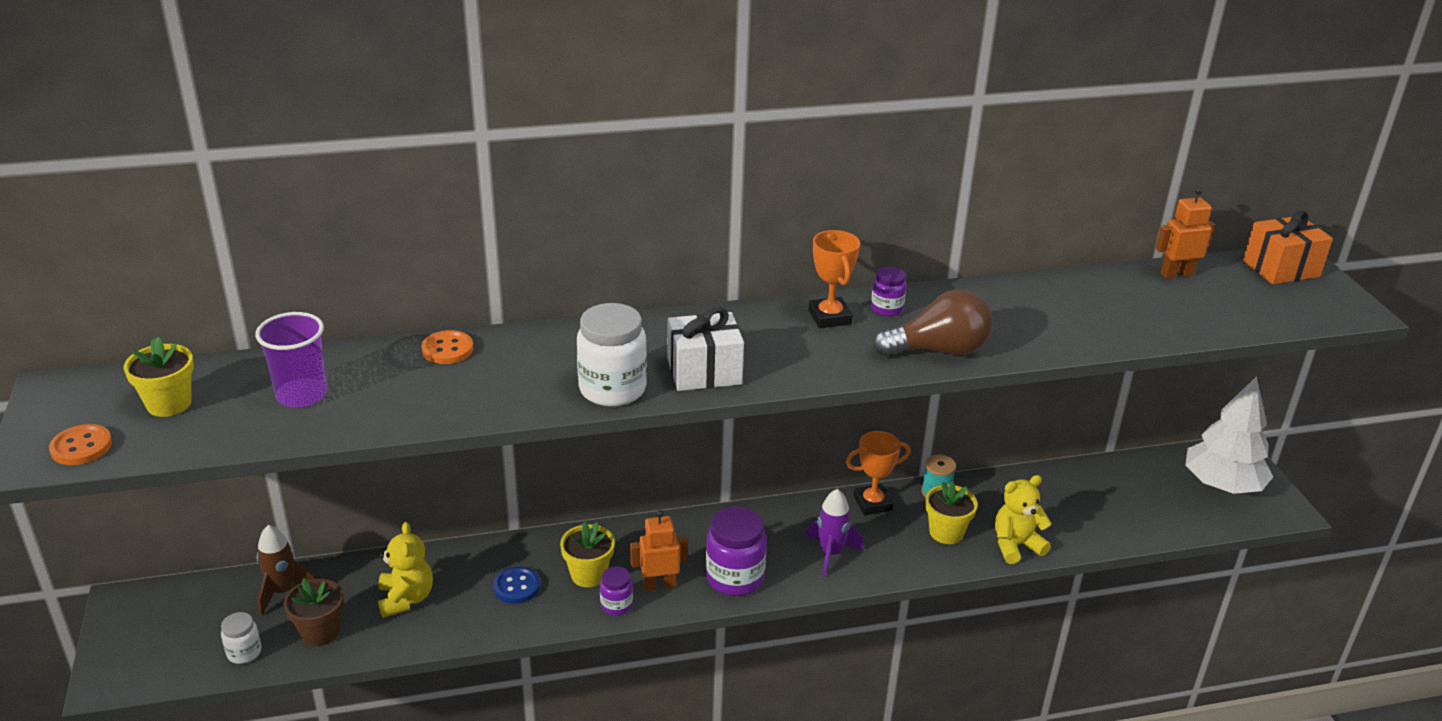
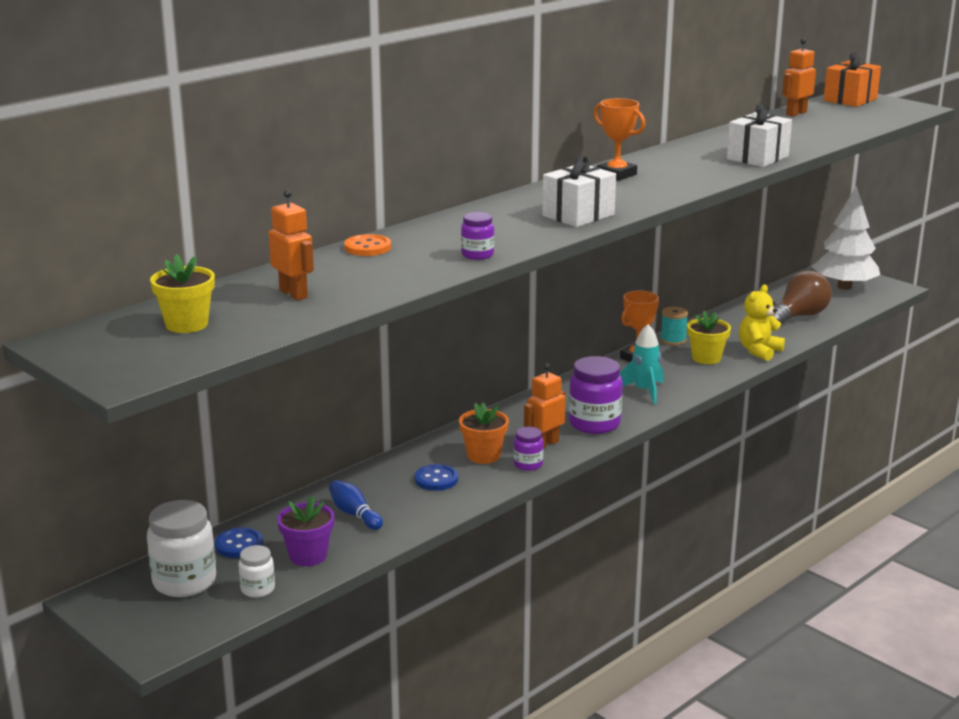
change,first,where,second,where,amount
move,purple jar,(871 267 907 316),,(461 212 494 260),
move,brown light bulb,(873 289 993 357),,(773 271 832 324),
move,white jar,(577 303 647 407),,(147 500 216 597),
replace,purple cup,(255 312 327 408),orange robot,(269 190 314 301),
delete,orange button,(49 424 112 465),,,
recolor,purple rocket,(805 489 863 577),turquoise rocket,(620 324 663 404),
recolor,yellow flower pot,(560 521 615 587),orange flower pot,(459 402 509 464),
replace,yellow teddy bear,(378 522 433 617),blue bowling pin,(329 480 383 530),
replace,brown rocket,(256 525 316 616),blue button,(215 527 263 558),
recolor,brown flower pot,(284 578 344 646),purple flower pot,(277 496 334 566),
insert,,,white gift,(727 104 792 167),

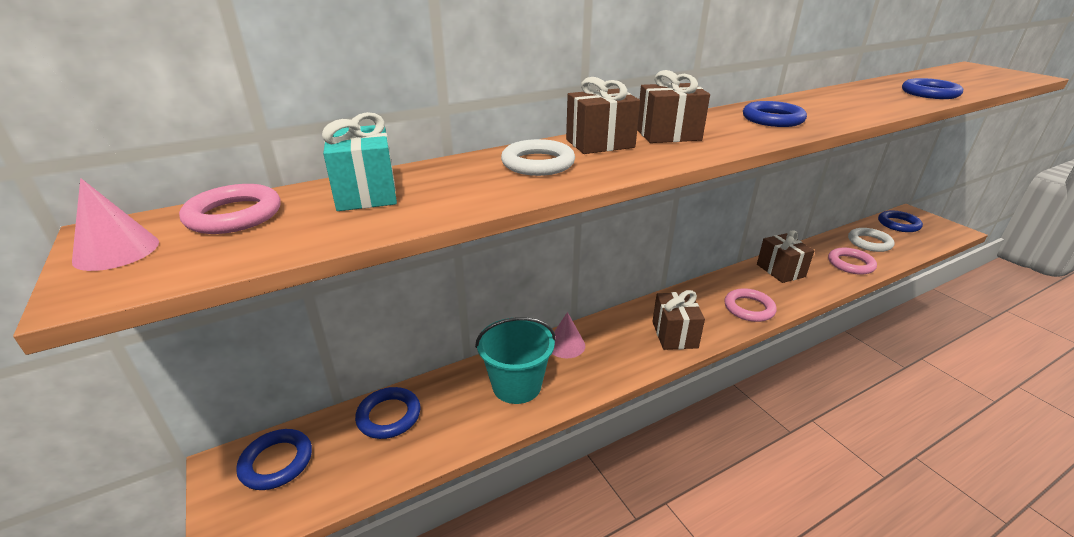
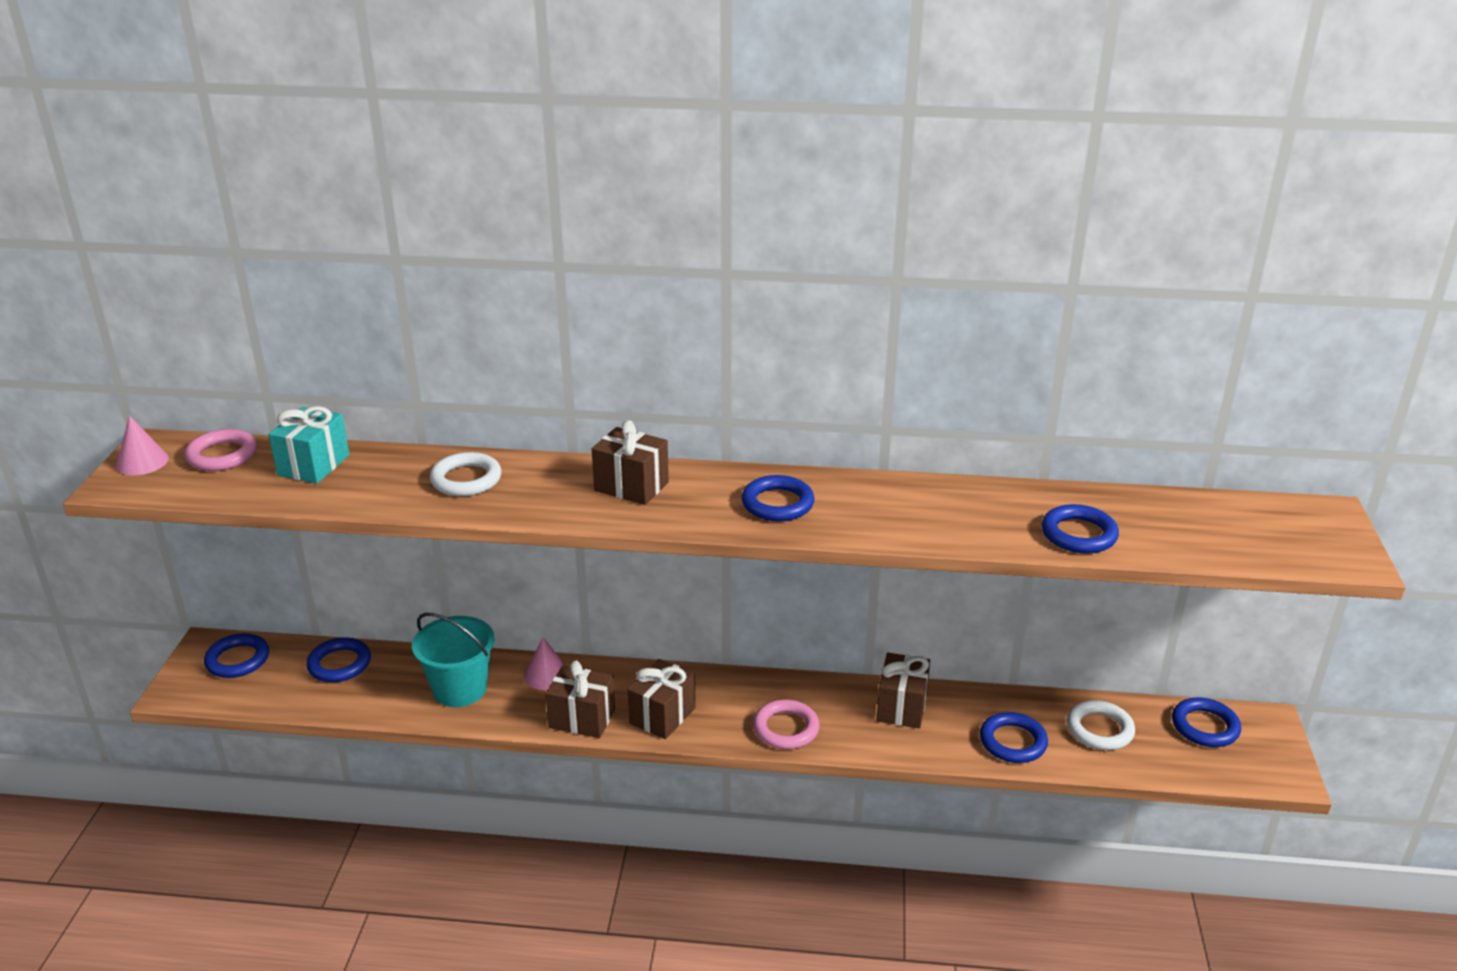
change,first,where,second,where,amount
move,brown gift,(566 77 640 154),,(546 660 615 738),
recolor,pink ring,(828 248 877 275),blue ring,(980 712 1048 763),

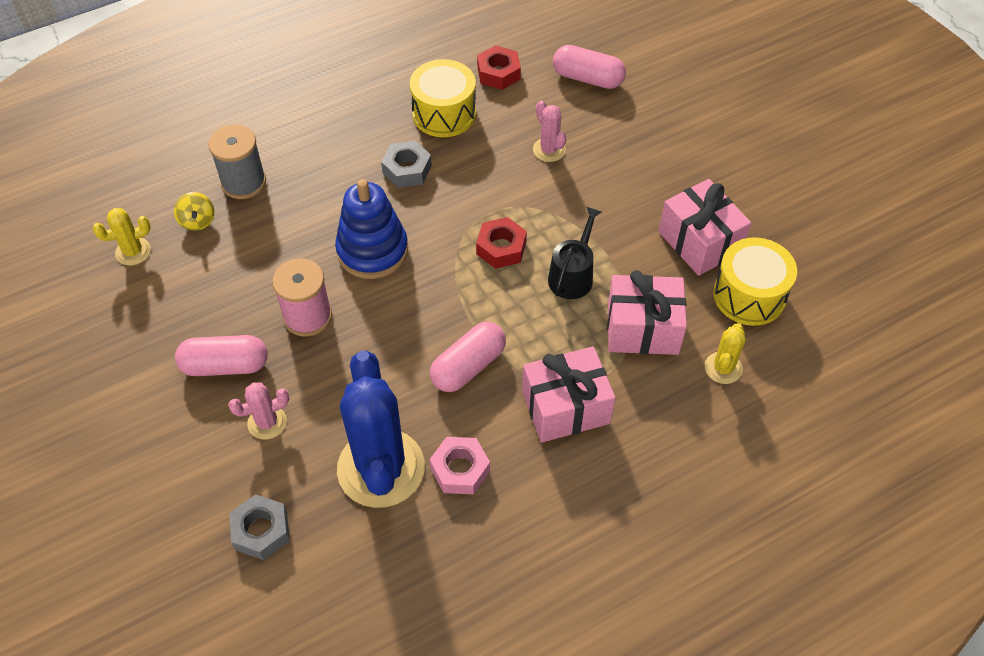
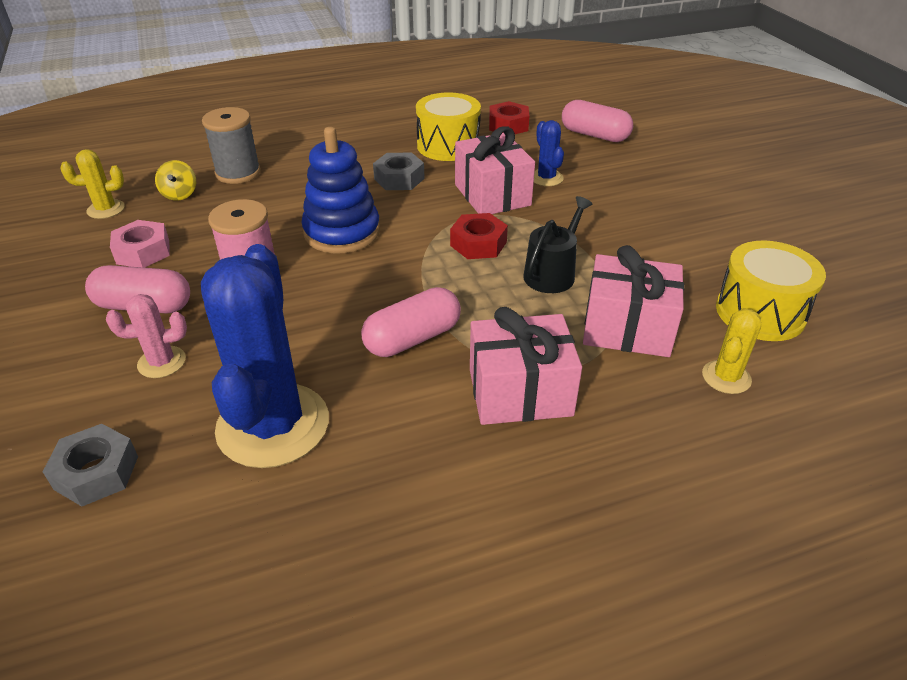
change,first,where,second,where,amount
recolor,pink cactus,(533 101 566 162),blue cactus,(534 120 564 186),
move,pink gift,(659 179 751 276),,(455 126 535 214),
move,pink nut,(430 437 490 494),,(110 220 170 268),

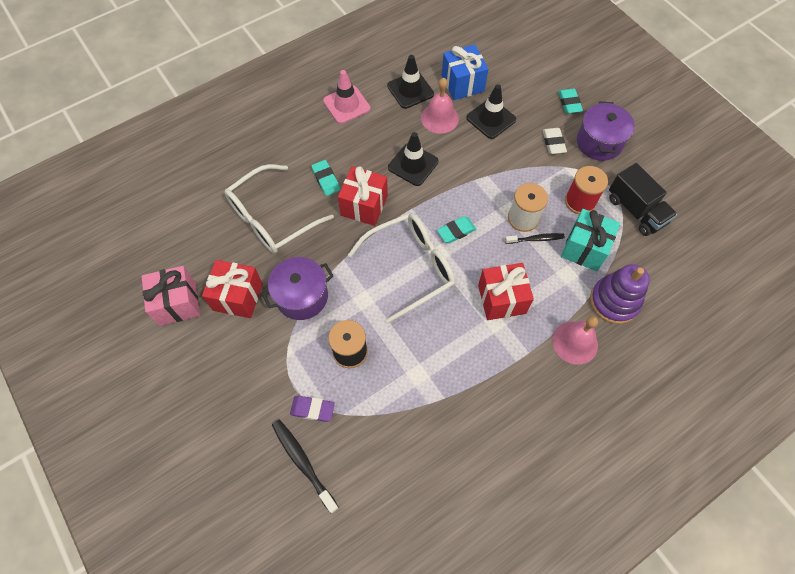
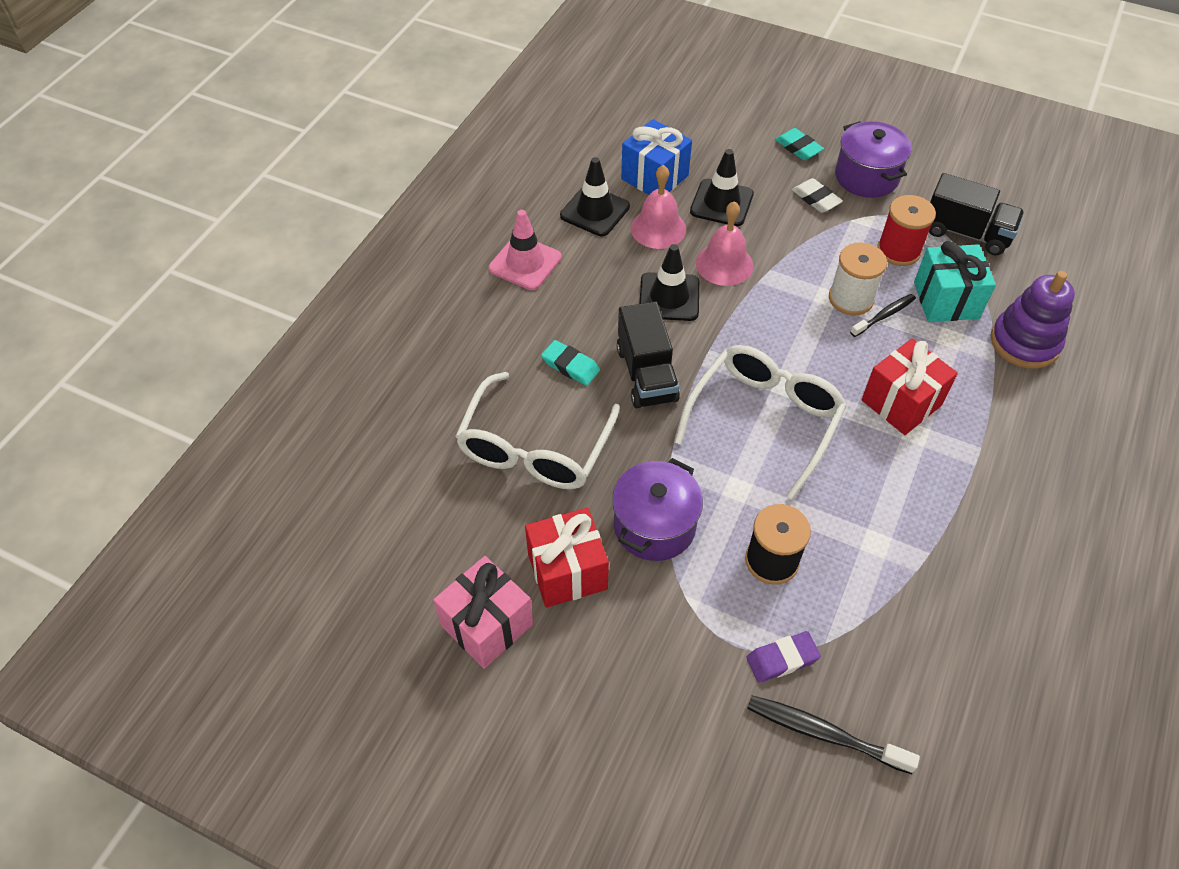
change,first,where,second,where,amount
replace,red gift,(338 166 388 226),black truck,(617 302 680 408),
delete,turquoise eraser,(437 216 476 243),,,
move,pink bell,(552 316 598 365),,(696 201 753 286),

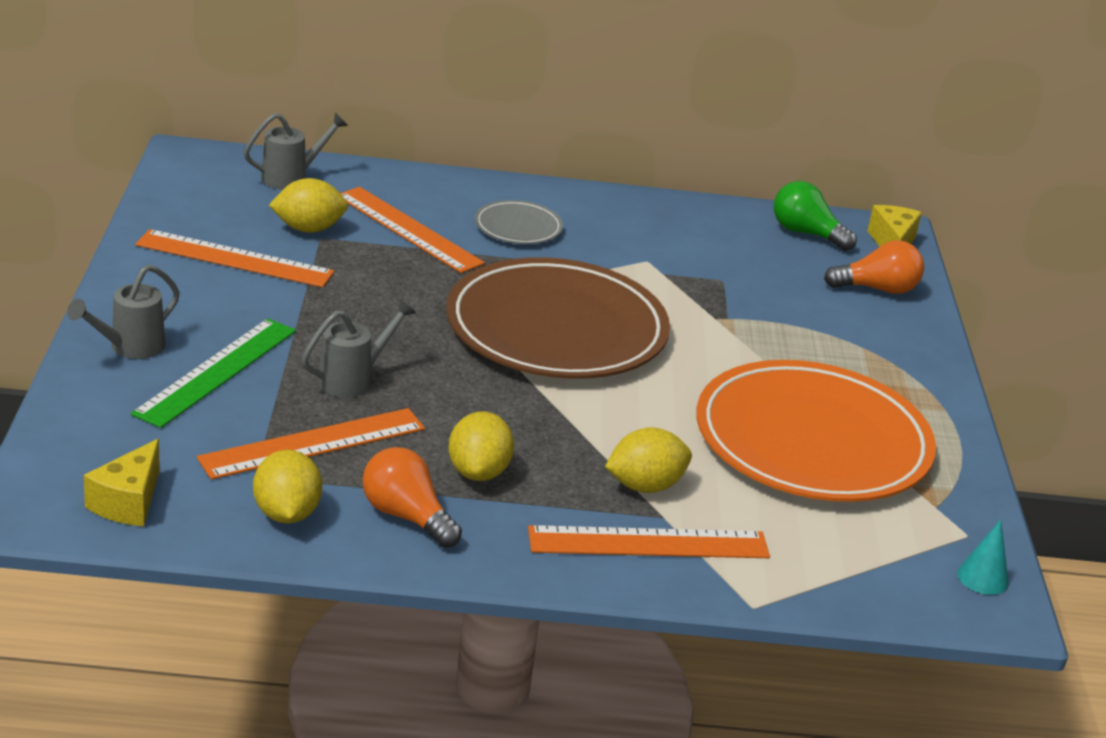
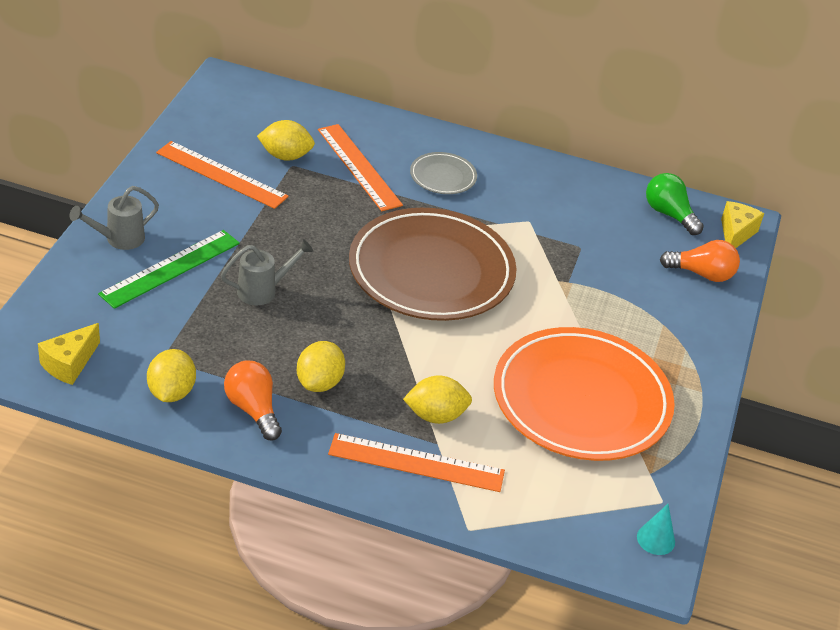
change,first,where,second,where,amount
delete,grey watering can,(244 112 348 190),,,
delete,orange ruler,(197 408 425 480),,,

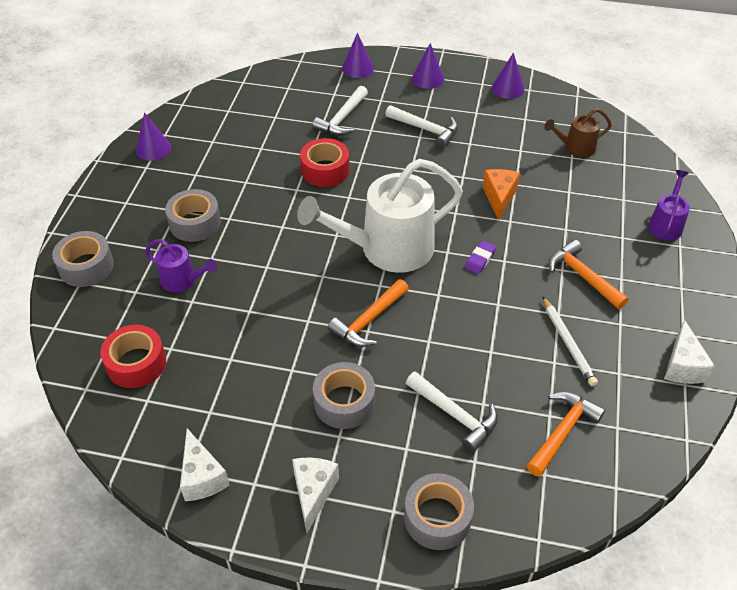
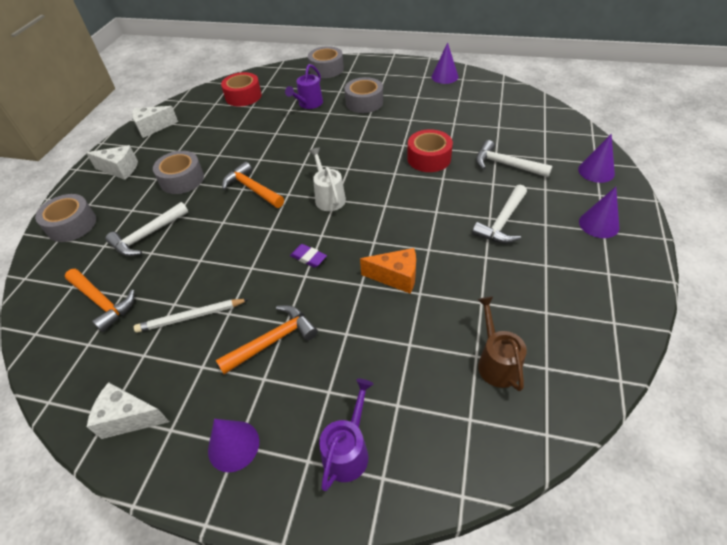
change,first,where,second,where,amount
move,purple cone,(492 53 524 99),,(208 419 259 472),
resize,white watering can,(297 159 463 273),,(309 148 346 211),x0.48
rotate,purple watering can,(648 170 690 241),,(319 379 373 491),90 degrees counterclockwise

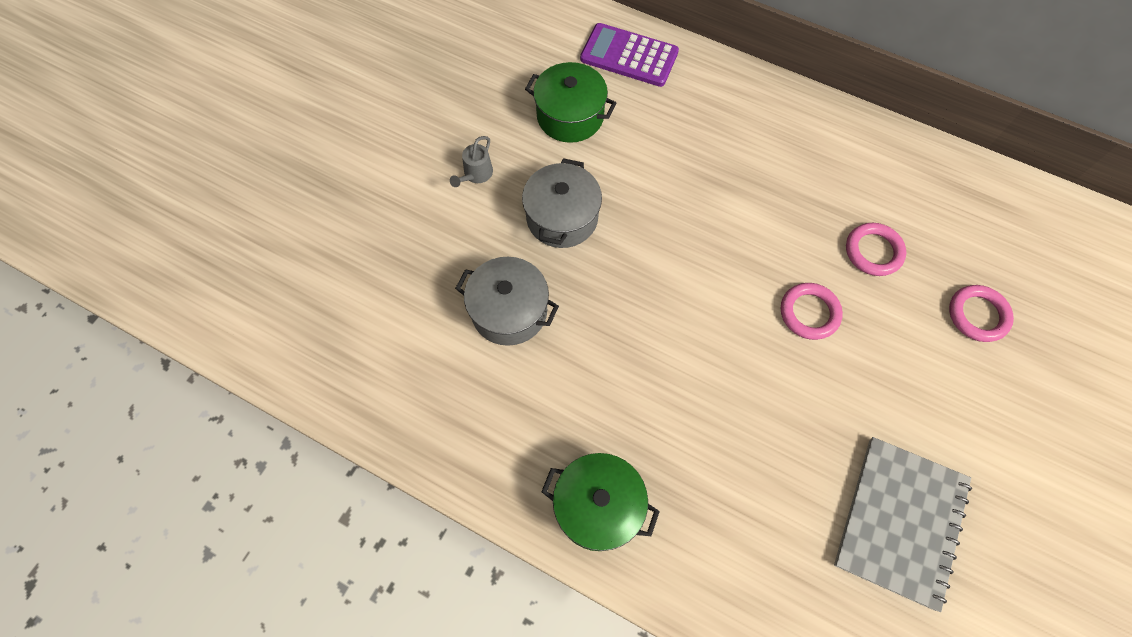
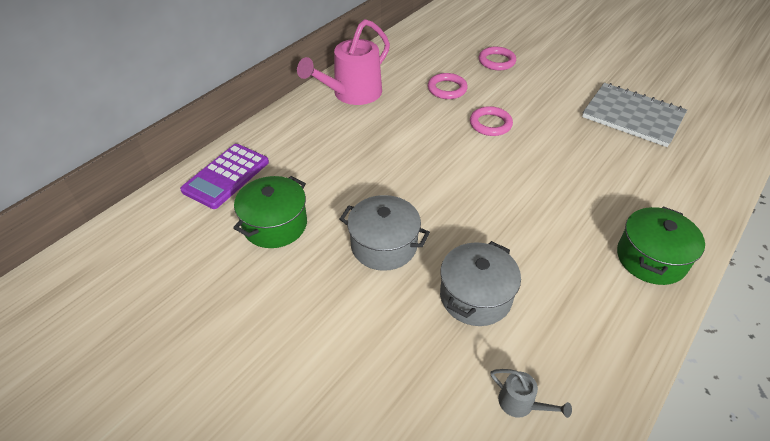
change,first,where,second,where,amount
move,grey watering can,(450 136 493 187),,(491 369 572 418),
insert,,,pink watering can,(297 19 390 105),

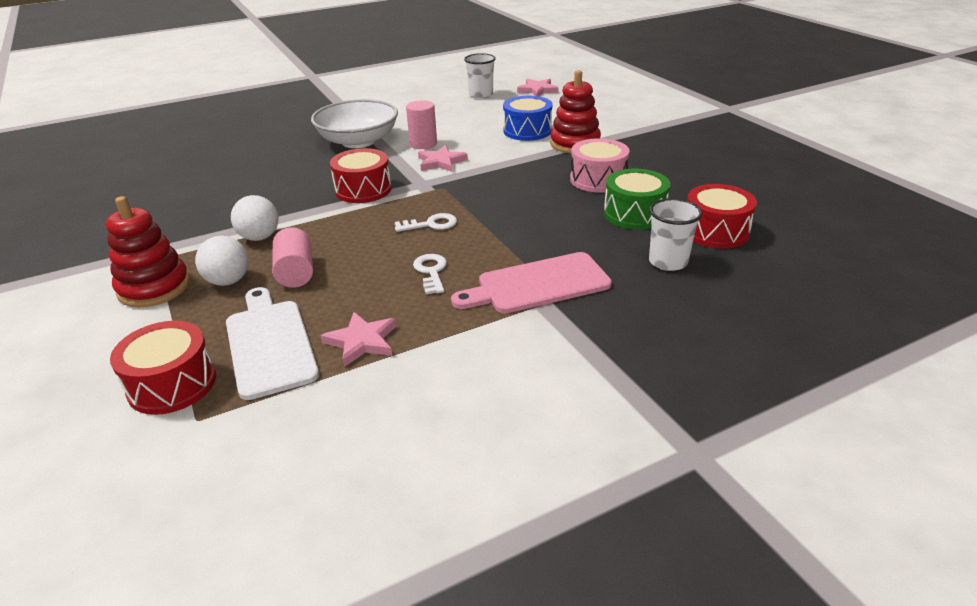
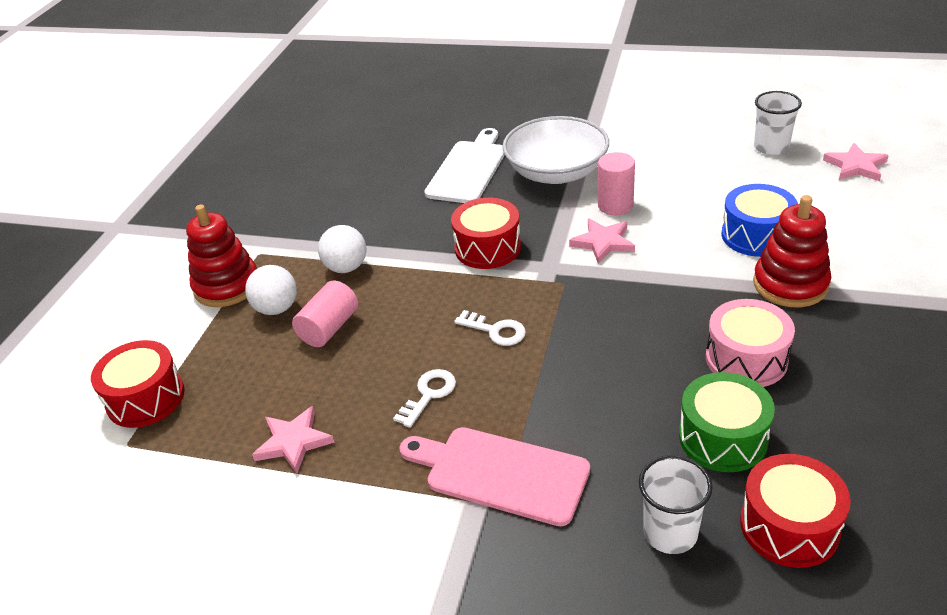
change,first,where,second,where,amount
move,white cutting board,(226 287 319 400),,(424 128 505 203),

